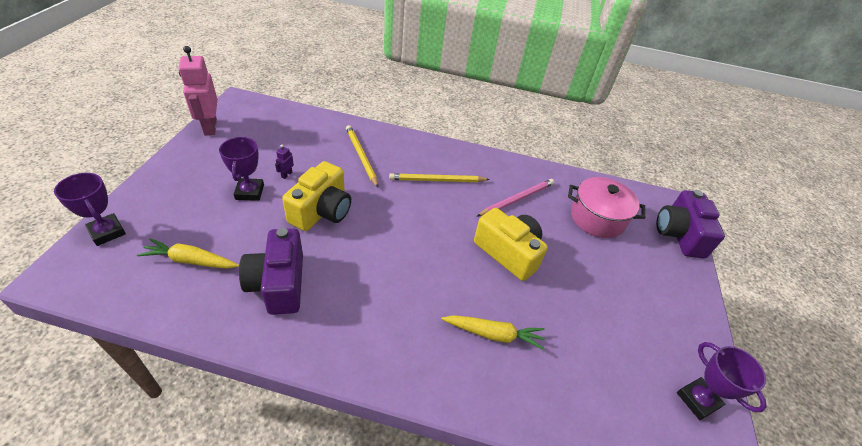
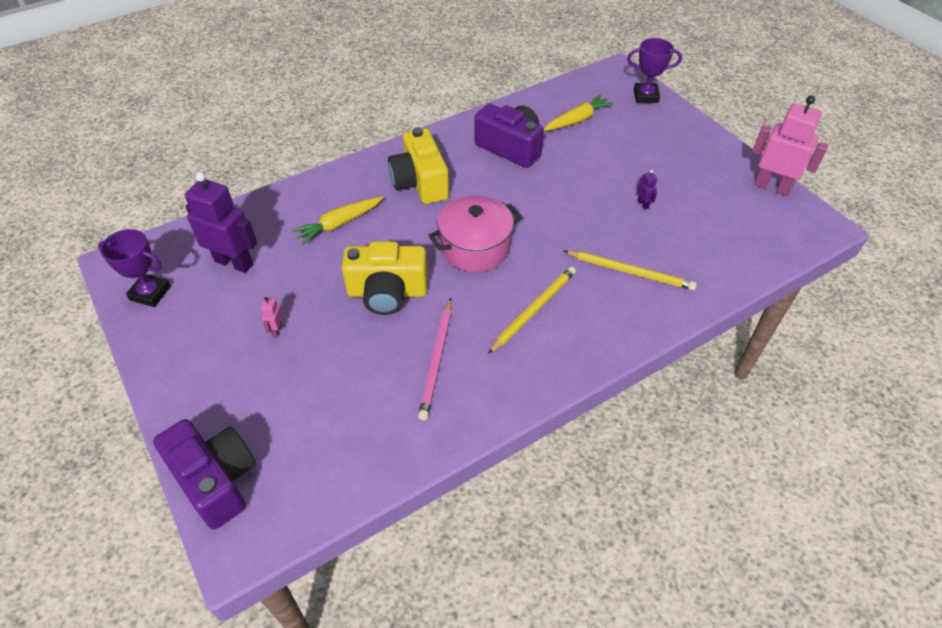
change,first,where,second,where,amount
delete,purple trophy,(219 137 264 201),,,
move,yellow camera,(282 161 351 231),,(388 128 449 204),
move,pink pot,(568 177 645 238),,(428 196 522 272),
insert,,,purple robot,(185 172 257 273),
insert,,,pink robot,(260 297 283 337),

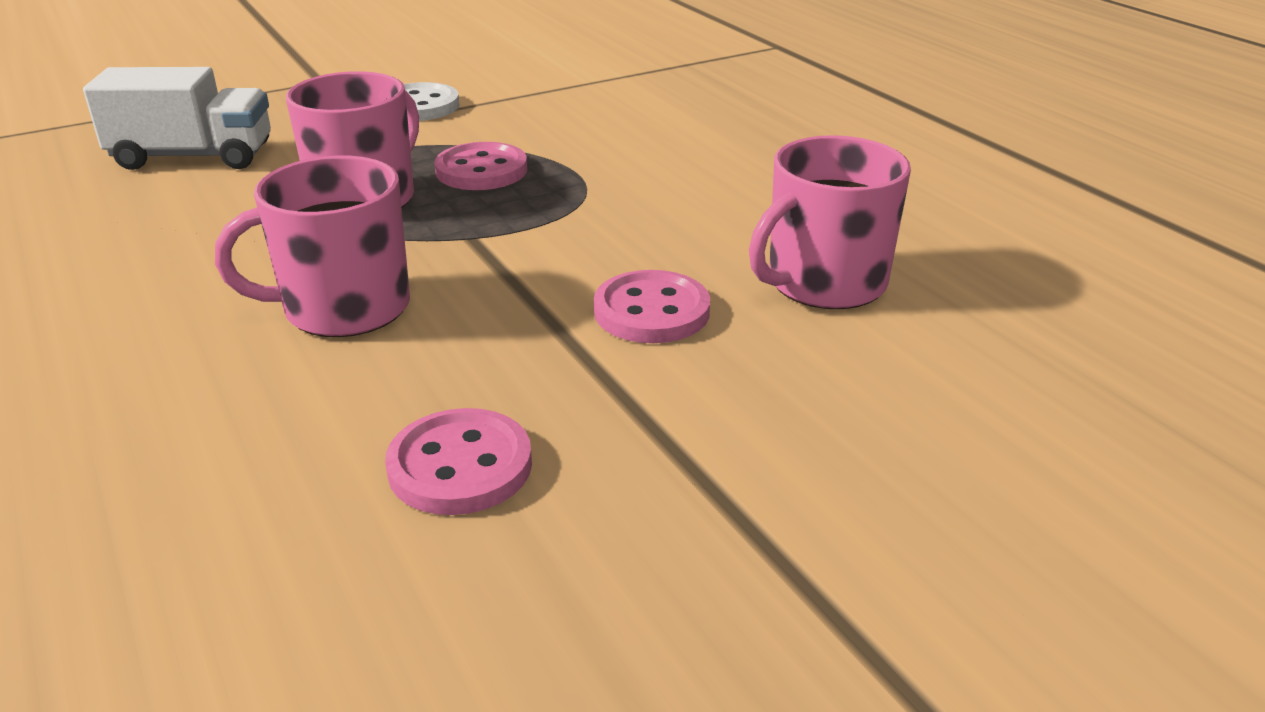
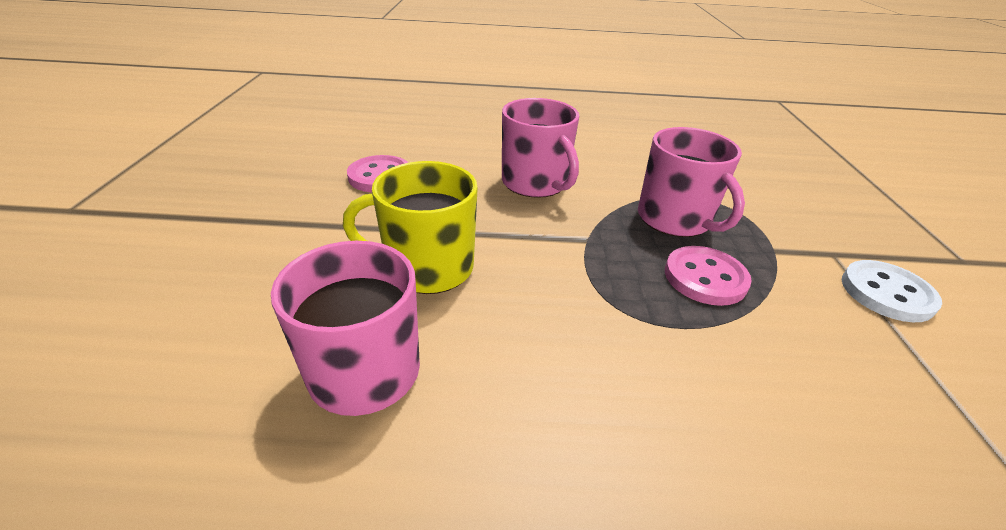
change,first,where,second,where,amount
delete,white truck,(83 67 271 170),,,
rotate,pink mug,(215 156 410 337),,(502 98 579 198),135 degrees clockwise
replace,pink button,(594 270 710 343),yellow mug,(343 161 478 294),

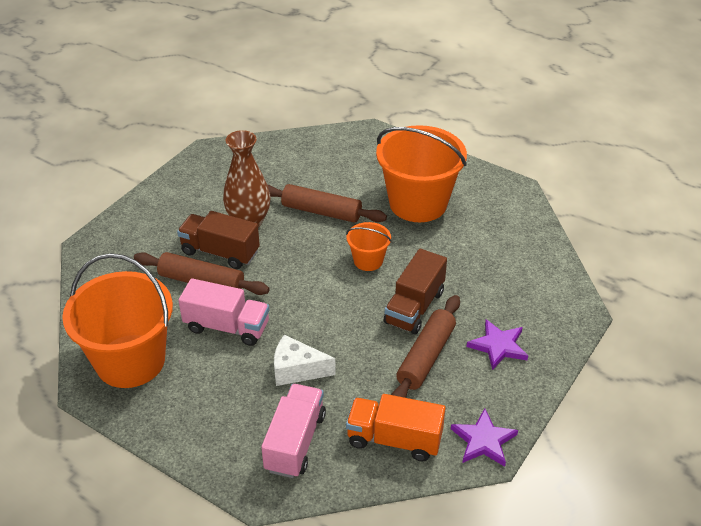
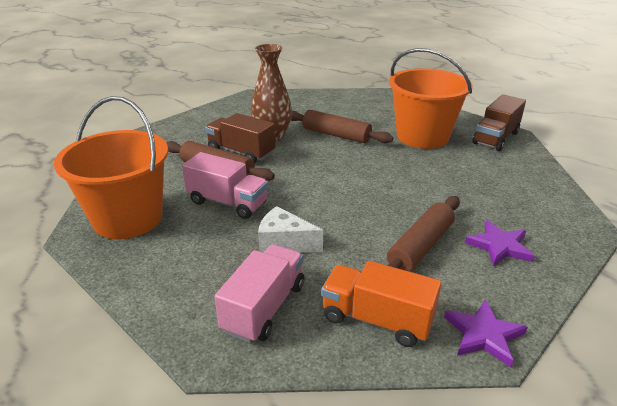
change,first,where,second,where,amount
delete,orange bucket,(346 222 392 271),,,
move,brown truck,(384 249 447 335),,(472 94 526 151),

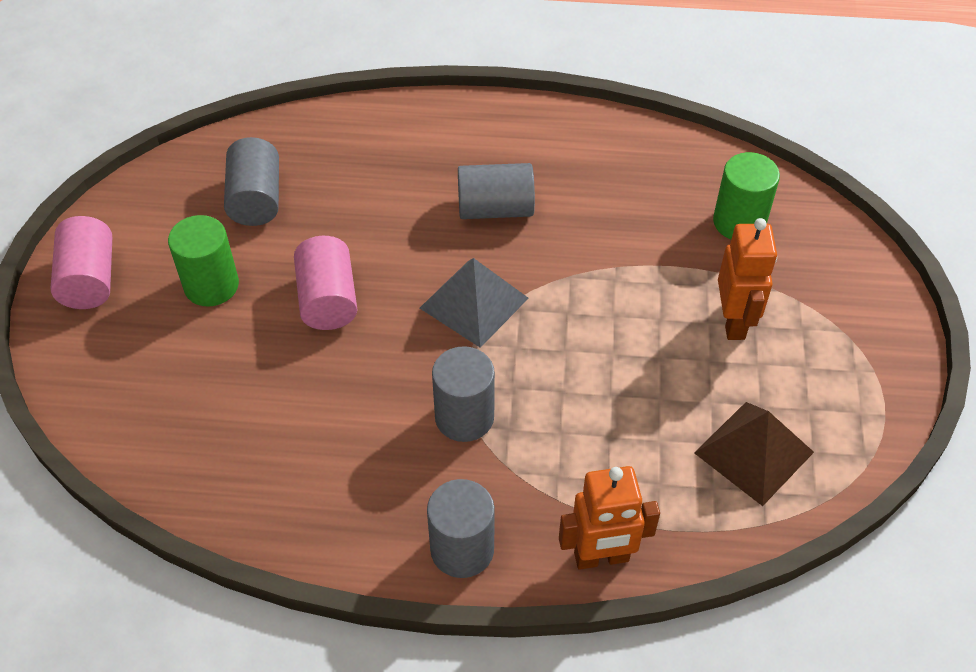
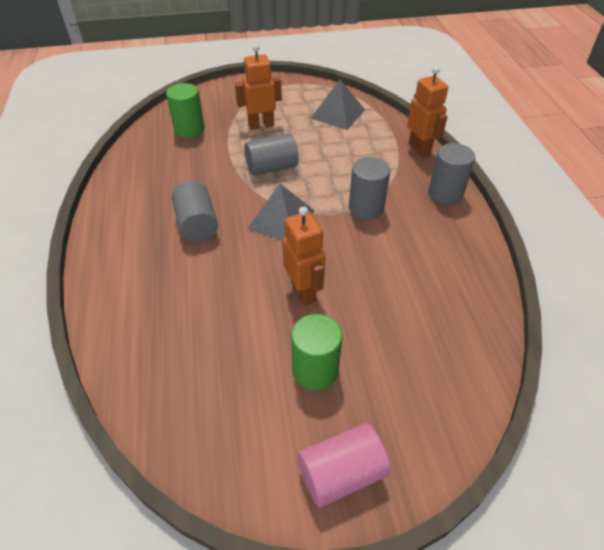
change,first,where,second,where,amount
move,grey cylinder,(224 137 279 226),,(244 133 299 176),
replace,pink cylinder,(294 236 357 330),orange robot,(282 206 325 306),
recolor,brown pyramid,(694 402 814 506),grey pyramid,(310 80 365 130),

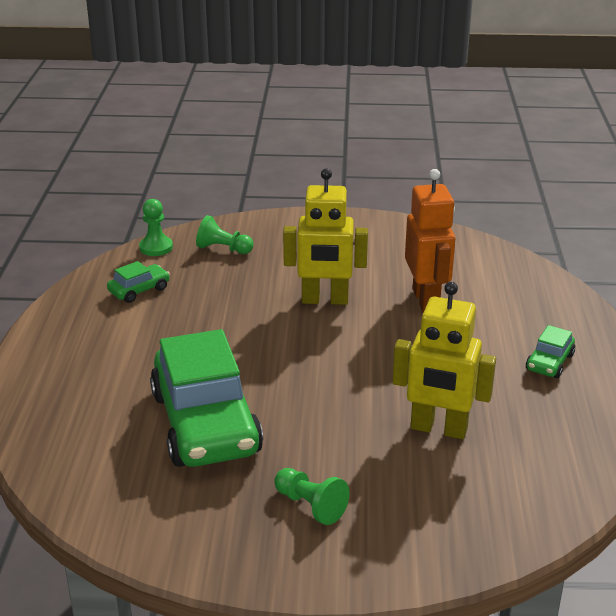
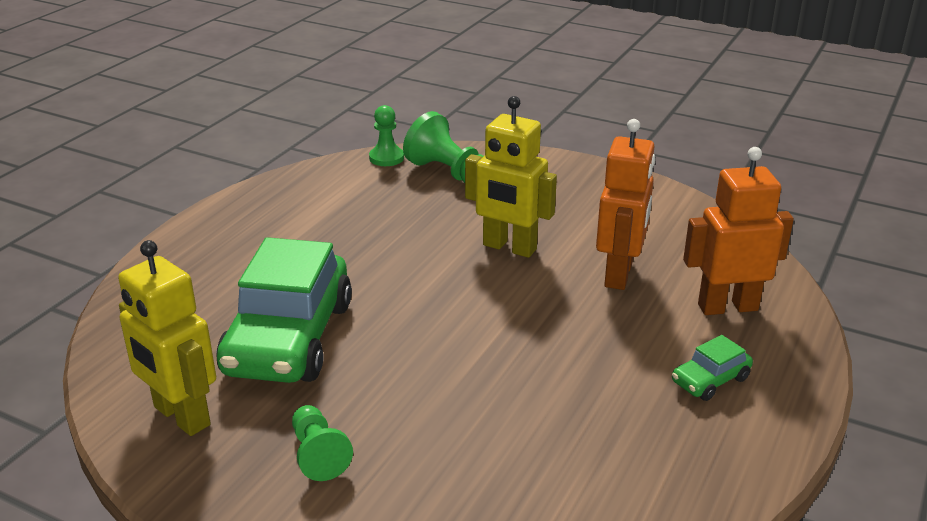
change,first,where,second,where,amount
resize,green pawn,(196 215 254 254),,(403 111 484 183),x1.57
delete,green car,(107 261 170 303),,,
move,yellow robot,(392 282 496 439),,(118 240 216 436),
insert,,,orange robot,(683 147 794 315),

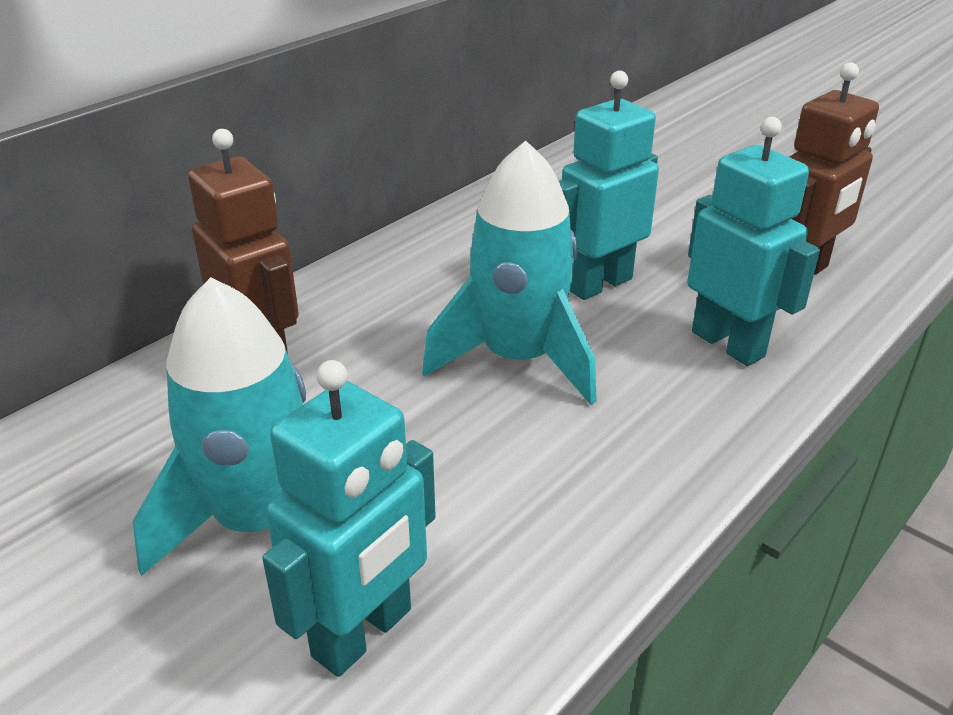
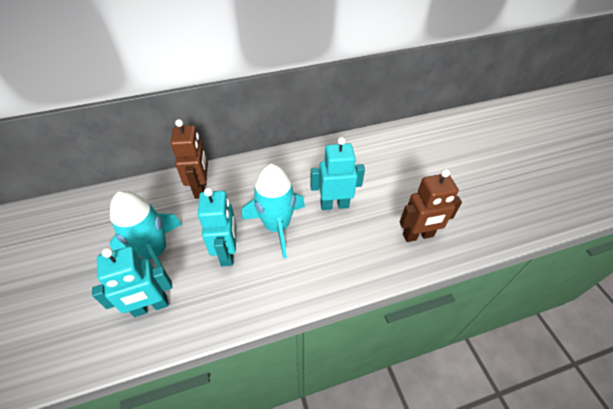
change,first,where,second,where,amount
move,turquoise robot,(687 117 820 366),,(198 188 236 266),

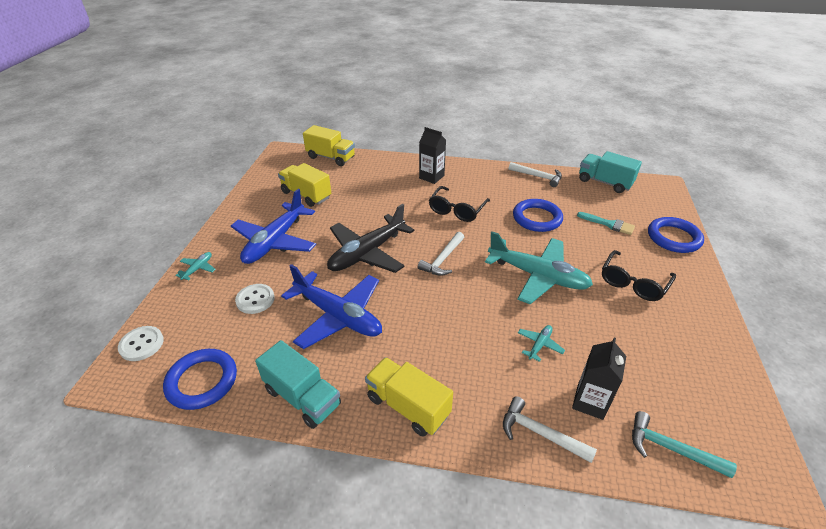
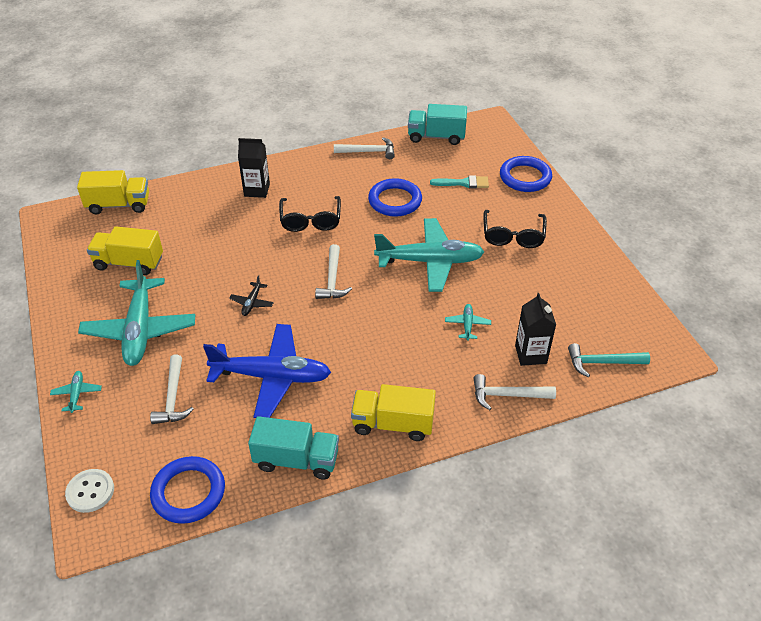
change,first,where,second,where,amount
recolor,blue plane,(231 189 316 264),turquoise plane,(78 260 195 366),
resize,black plane,(327 204 414 273),,(229 275 274 316),x0.41
replace,white button,(235 284 275 314),white hammer,(150 354 194 424),

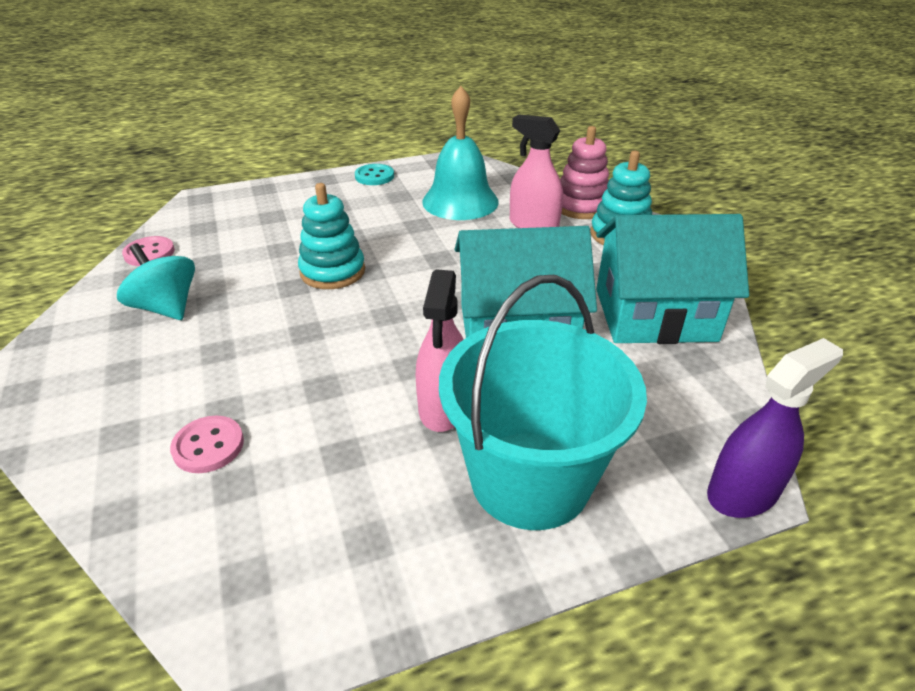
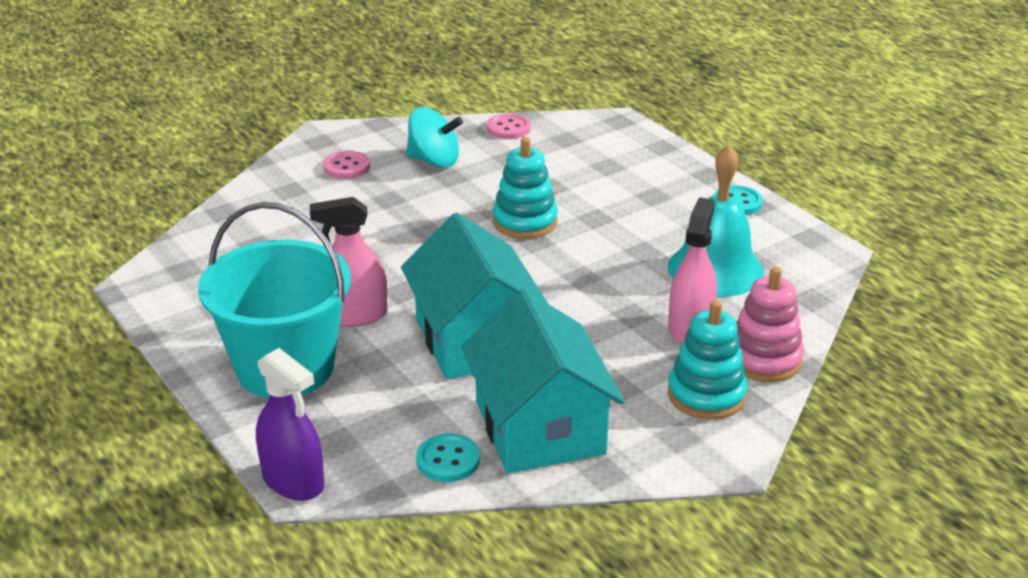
change,first,where,second,where,amount
rotate,turquoise spinning top,(117 243 195 320),,(406 107 463 168),75 degrees clockwise
move,pink button,(170 416 244 473),,(323 151 370 179),
insert,,,turquoise button,(416 433 480 482),

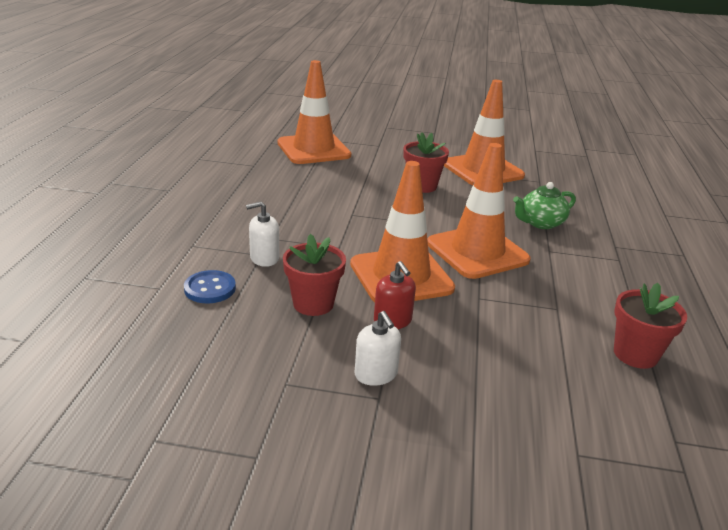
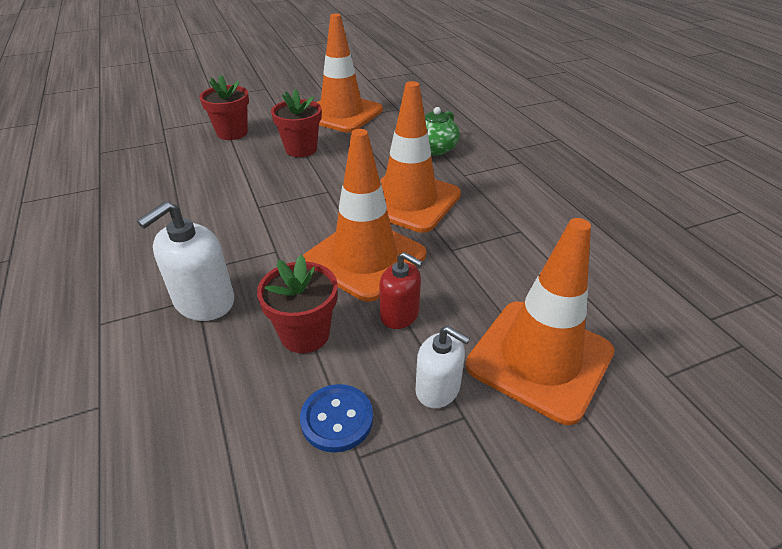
change,first,where,second,where,amount
move,orange traffic cone,(278 60 351 164),,(466 218 614 425),
resize,white soap dispenser,(246 201 279 267),,(137 201 234 321),x1.53
move,blue button,(184 270 236 303),,(300 384 373 453),
move,red flower pot,(614 283 687 369),,(200 75 249 140),

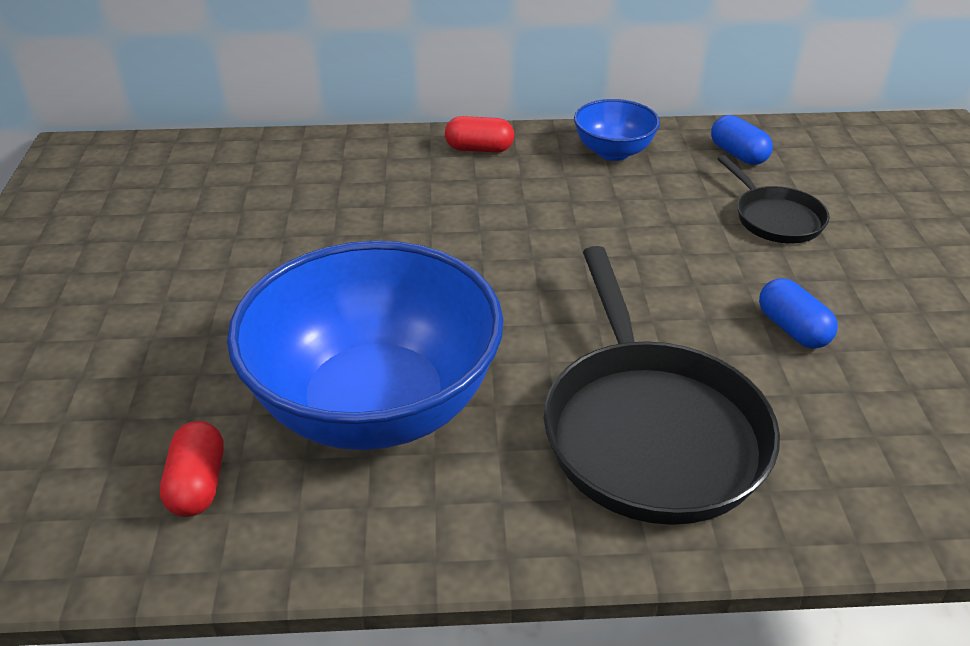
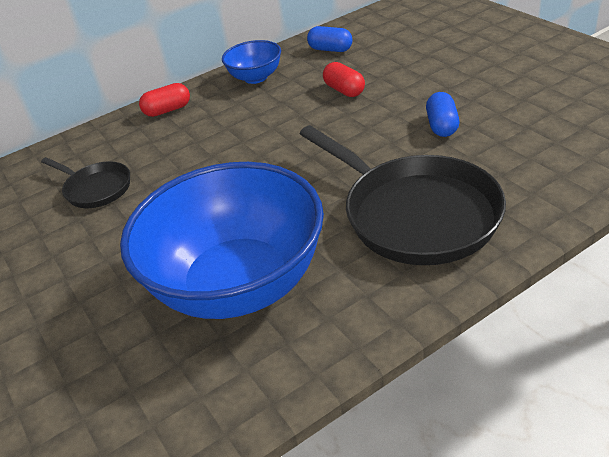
change,first,where,second,where,amount
move,black pan,(717 155 830 243),,(41 157 130 208),
rotate,blue capsule,(759 278 838 349),,(426 92 459 137),60 degrees clockwise
move,red capsule,(160 421 224 517),,(323 62 365 97),

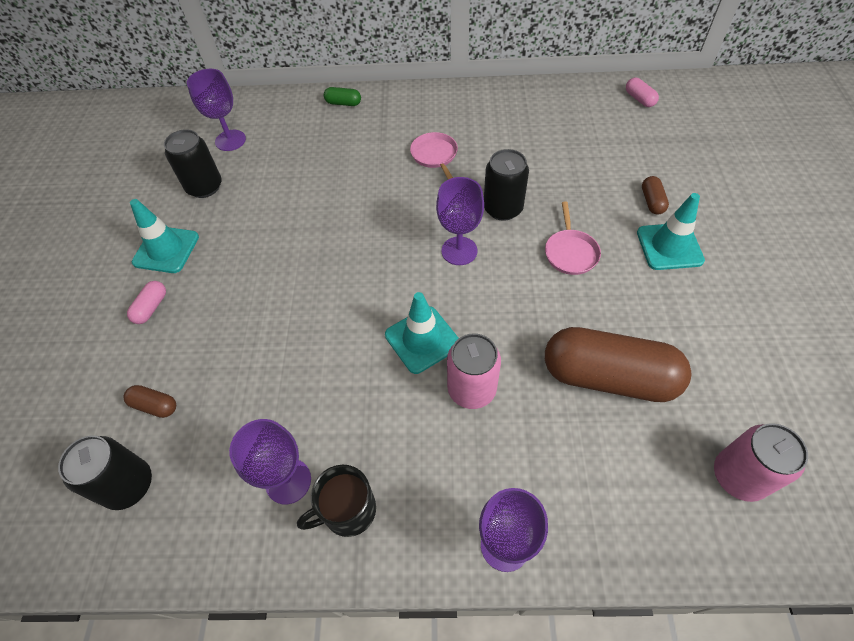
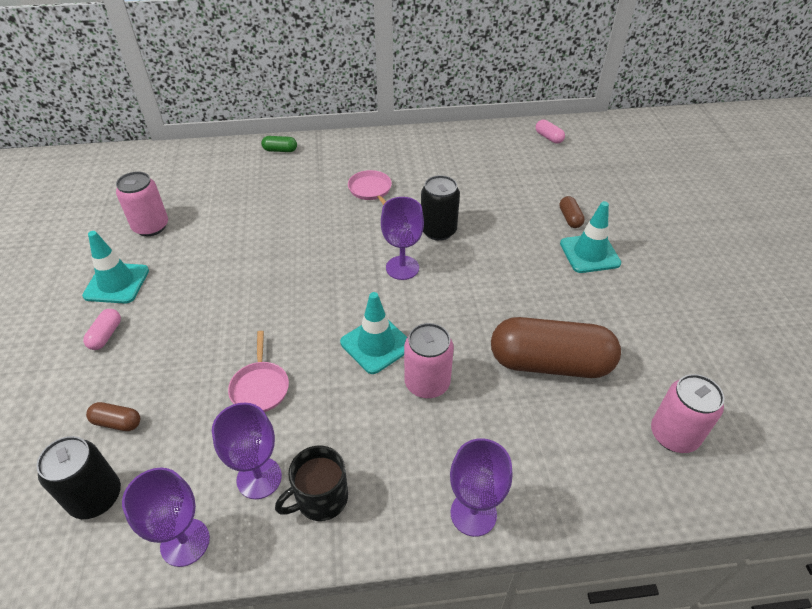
change,first,where,second,where,amount
move,purple goblet,(187 69 246 151),,(122 468 210 567),
recolor,black can,(164 129 222 198),pink can,(116 171 168 236),
move,pink pan,(545 202 601 275),,(228 331 289 412),

